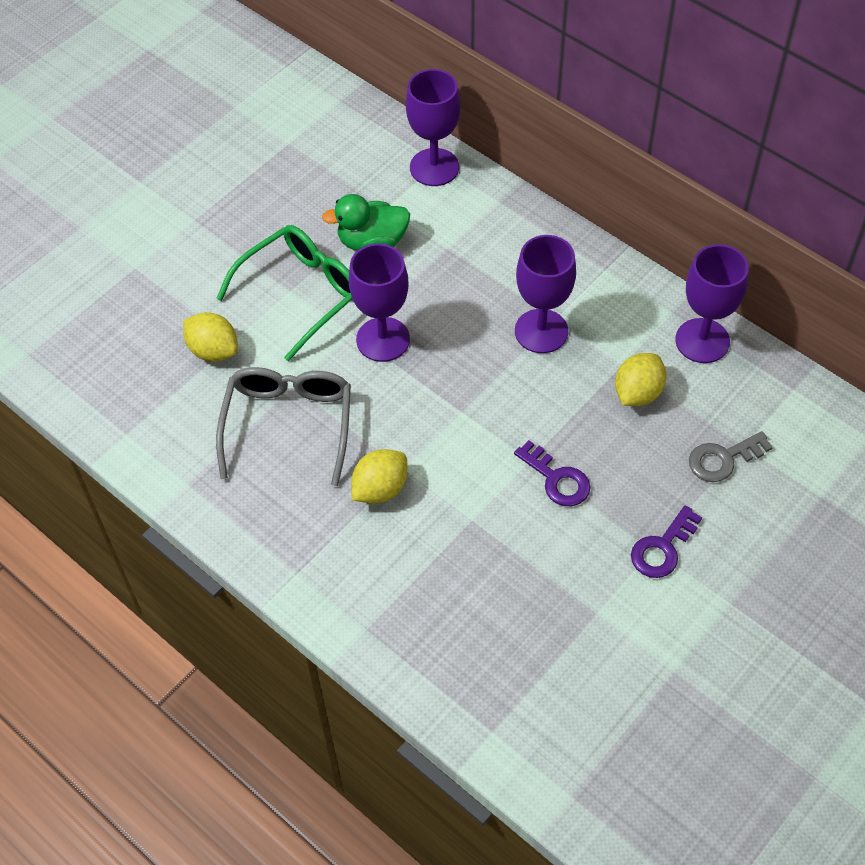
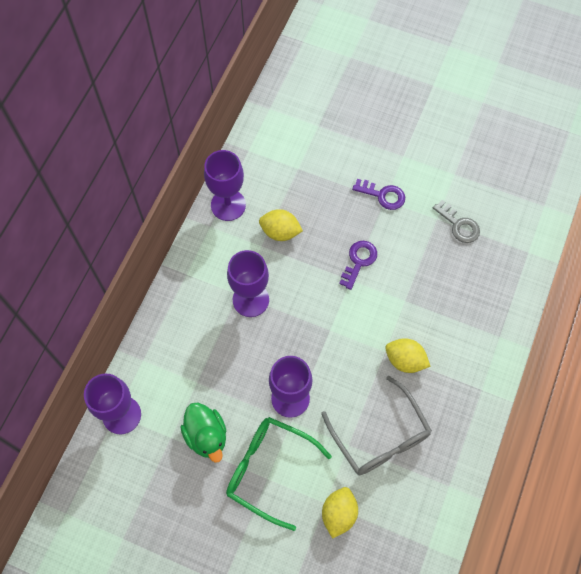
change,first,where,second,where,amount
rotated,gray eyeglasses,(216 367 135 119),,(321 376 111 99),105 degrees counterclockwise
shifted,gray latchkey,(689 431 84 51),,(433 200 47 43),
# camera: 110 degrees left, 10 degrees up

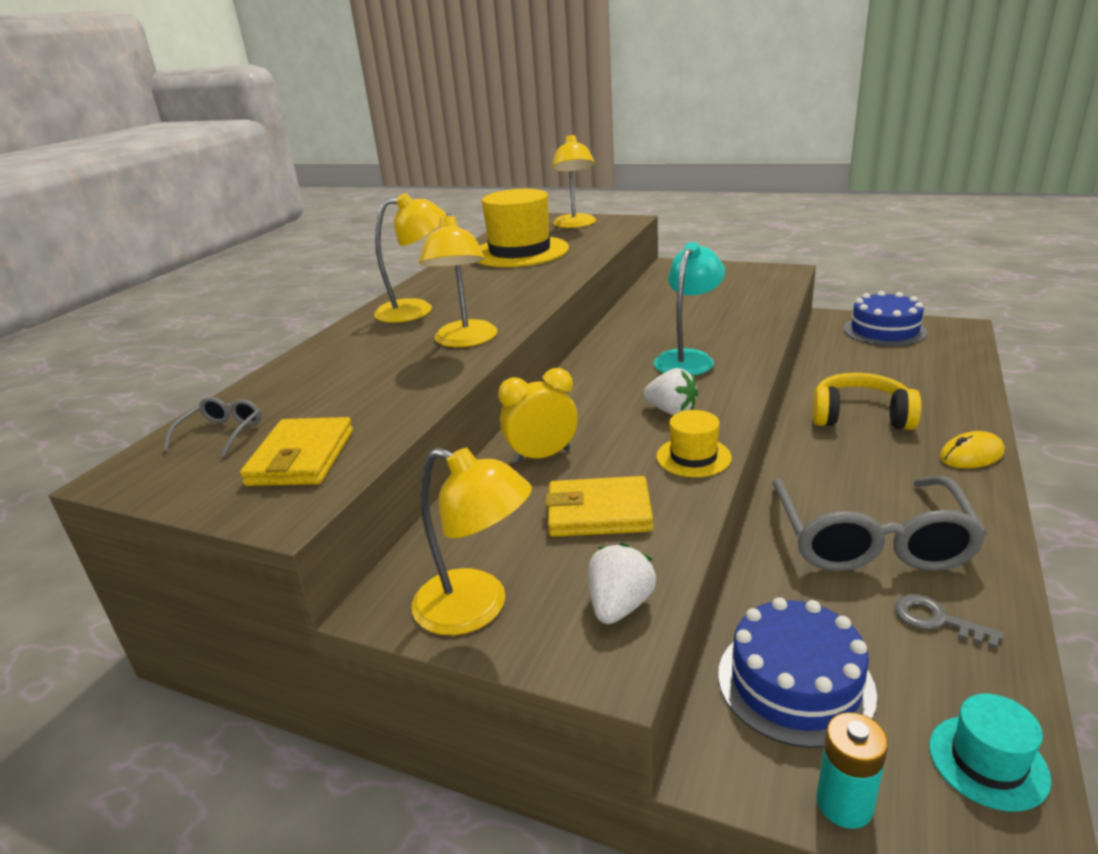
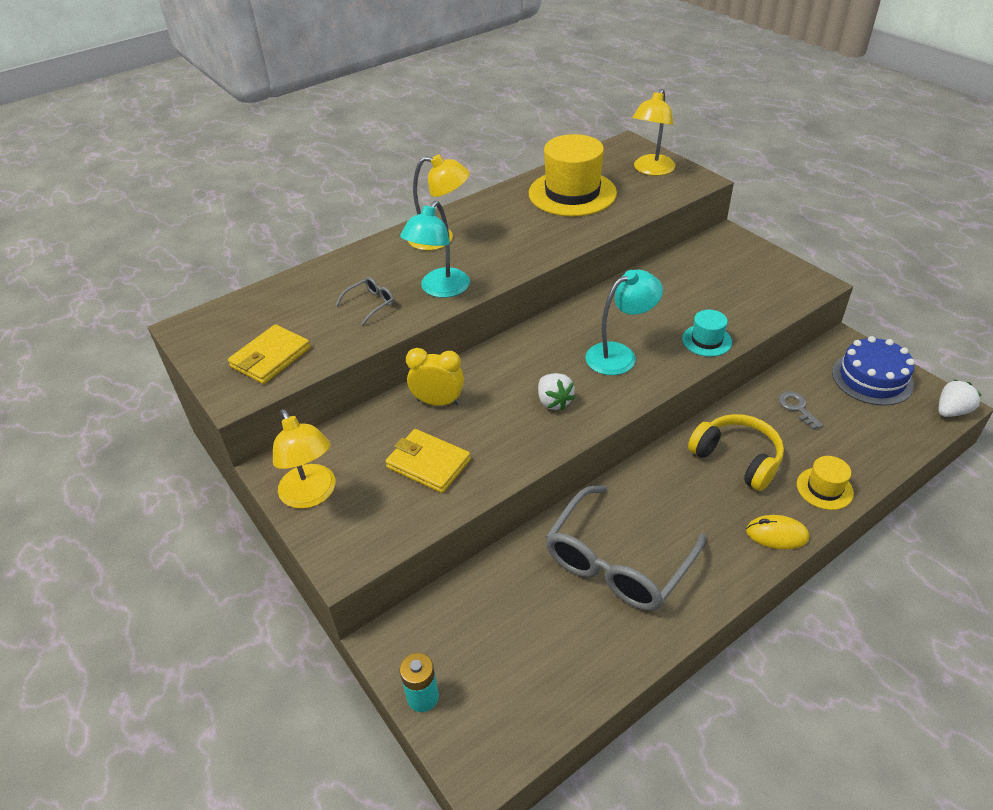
change,first,where,second,where,amount
shifted,gray eyeglasses,(163 397 98 61),,(335 277 59 49),
repainted,golden lamp,(419 213 78 134),teal lamp,(400 201 70 97),
shifted,white strawberry,(588 543 68 81),,(939 380 43 37),
shifted,golden top hat,(656 410 76 67),,(797 456 57 54),
gone,cobalt cake,(718 597 159 151),,,
shifted,gray latchkey,(895 594 108 55),,(779 392 44 38),
shifted,teal top hat,(929 694 122 117),,(682 310 50 47),
# camera: 30 degrees right, 15 degrees up

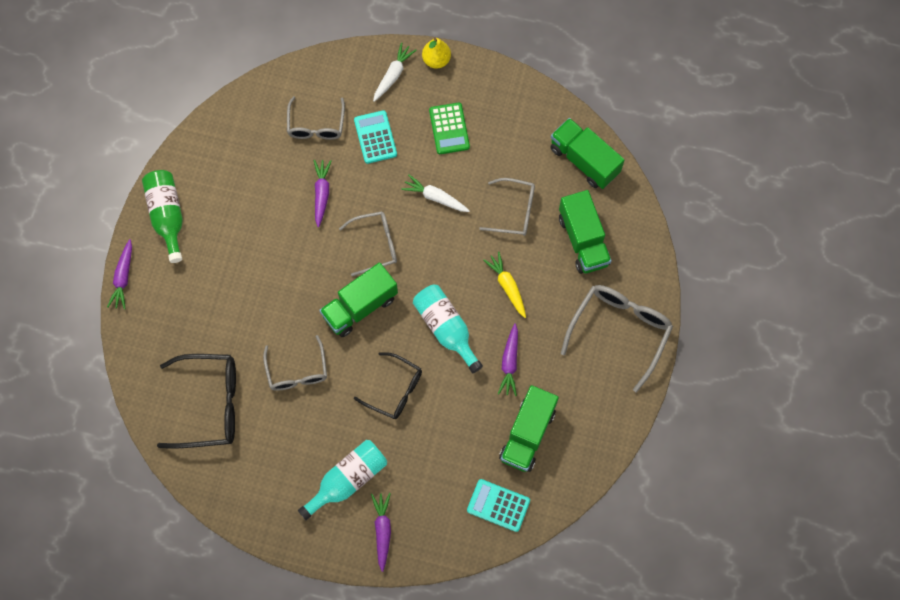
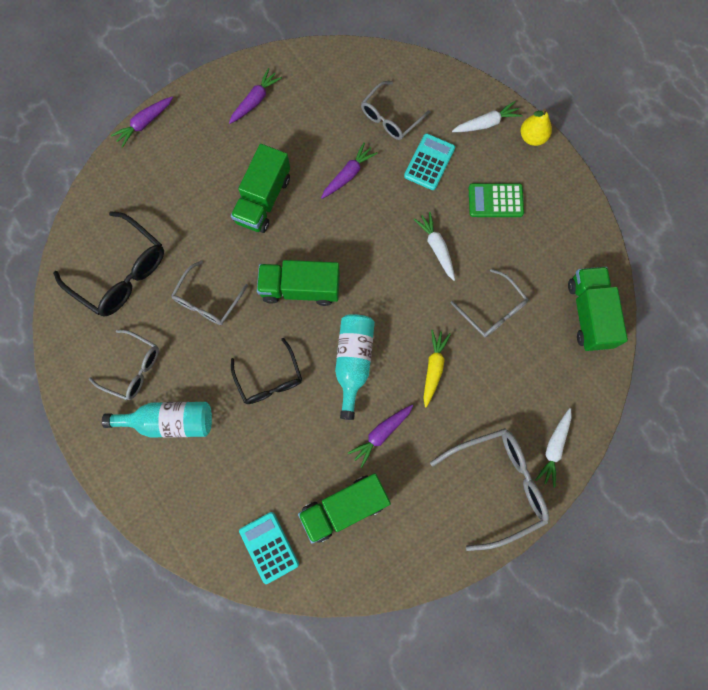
change,first,where,second,where,amount
gone,green bottle,(142 170 41 93),,,
shifted,gray eyeglasses,(339 211 58 65),,(89 330 70 70),
shifted,royal purple root vegetable,(371 493 20 79),,(229 68 53 56),
rotated,green pocket calculator,(429 103 41 51),,(469 183 55 34),60 degrees clockwise
shifted,green truck,(559 190 53 84),,(231 144 59 89),
new,,,white root vegetable,(535 408 37 80),
# camera: 40 degrees right, 5 degrees up

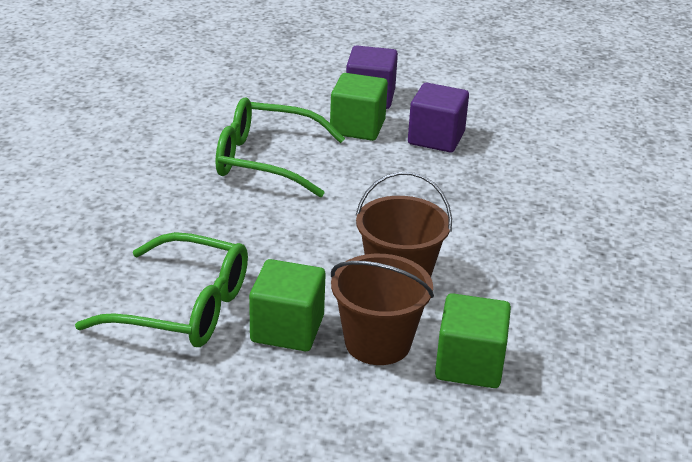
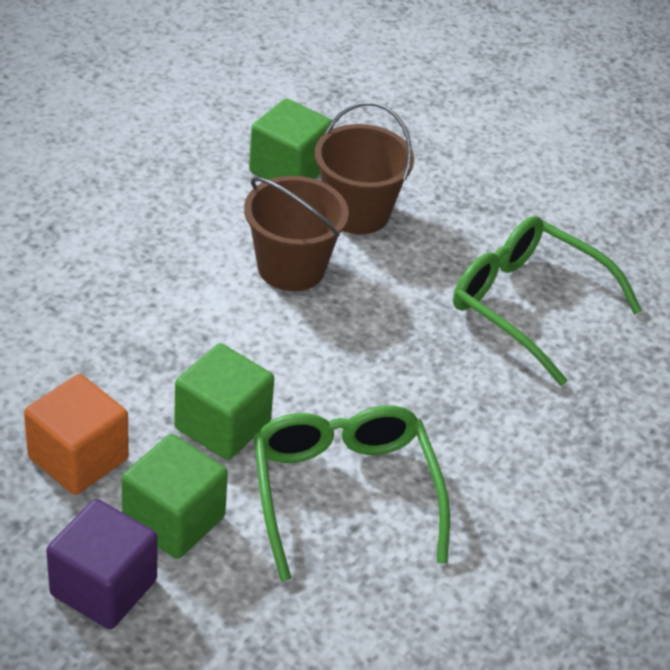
change,first,where,second,where,amount
rotated,green eyeglasses,(216 97 129 101),,(253 405 197 176),135 degrees counterclockwise
shifted,green cube,(249 259 77 92),,(174 343 100 117),
repainted,royal purple cube,(408 83 61 69),orange-coloured cube,(24 374 105 121),
# camera: 160 degrees left, 10 degrees up

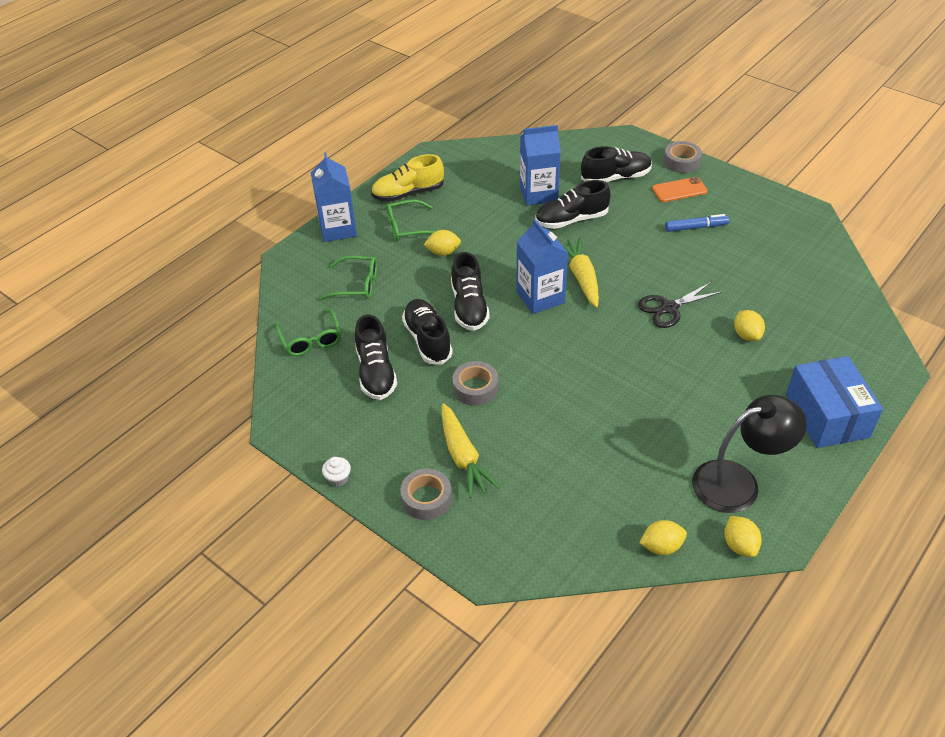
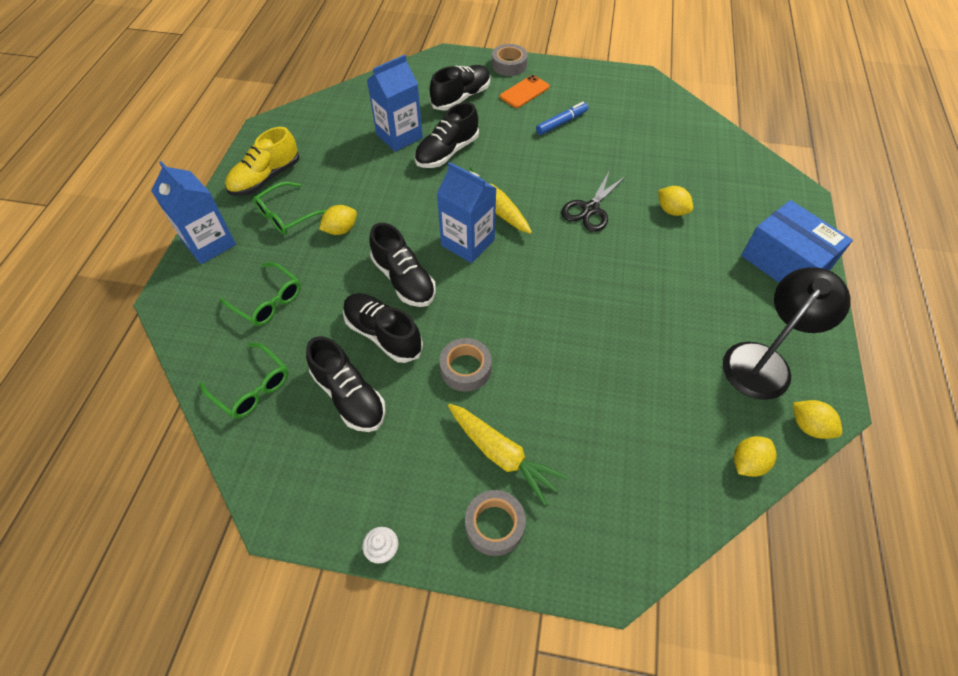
change,first,where,second,where,amount
rotated,green eyeglasses,(319 255 58 45),,(220 262 81 64),60 degrees clockwise
# camera: 30 degrees left, 10 degrees up

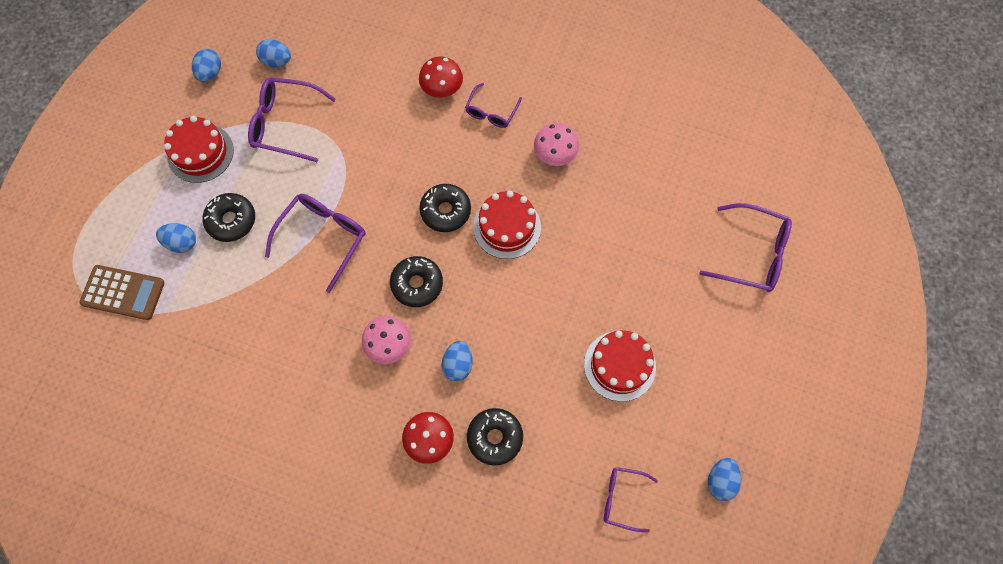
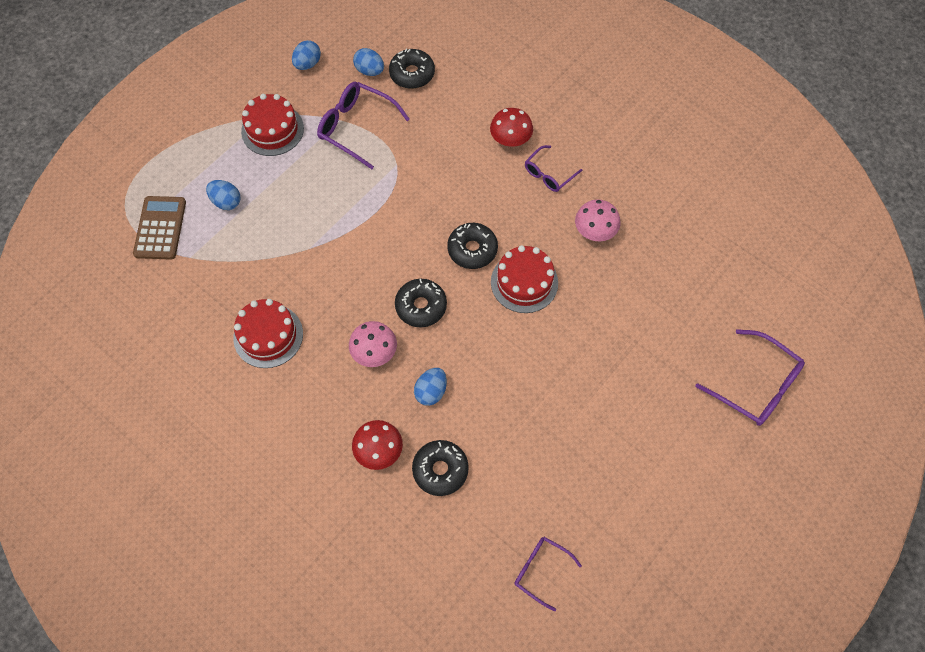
change,first,where,second,where,amount
rotated,brown pocket calculator,(80 265 85 55),,(133 196 53 64),120 degrees counterclockwise
shifted,ebony glazed donut,(203 193 52 49),,(389 49 46 40),
gone,royal purple eyeglasses,(265 194 101 99),,,
shifted,scarlet cake,(584 330 72 72),,(233 299 70 69),
gone,cobalt egg shape,(708 458 33 43),,,
# camera: 20 degrees right, 5 degrees down

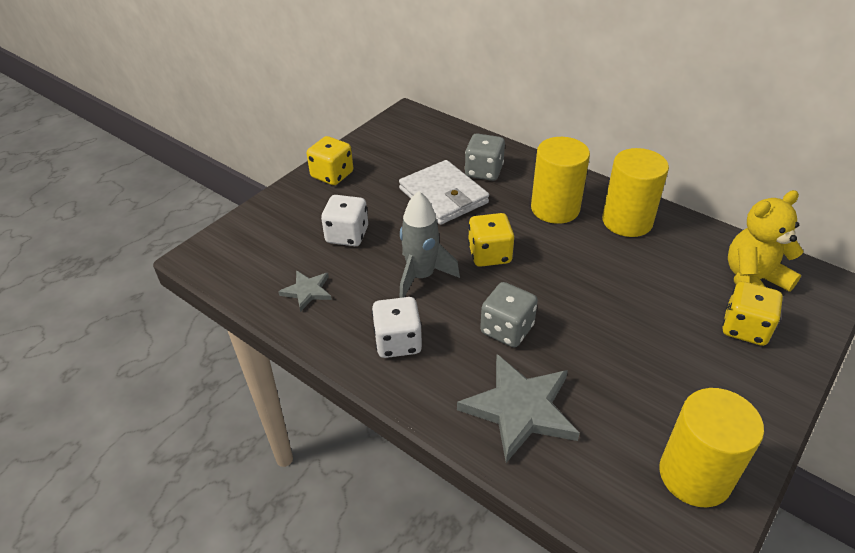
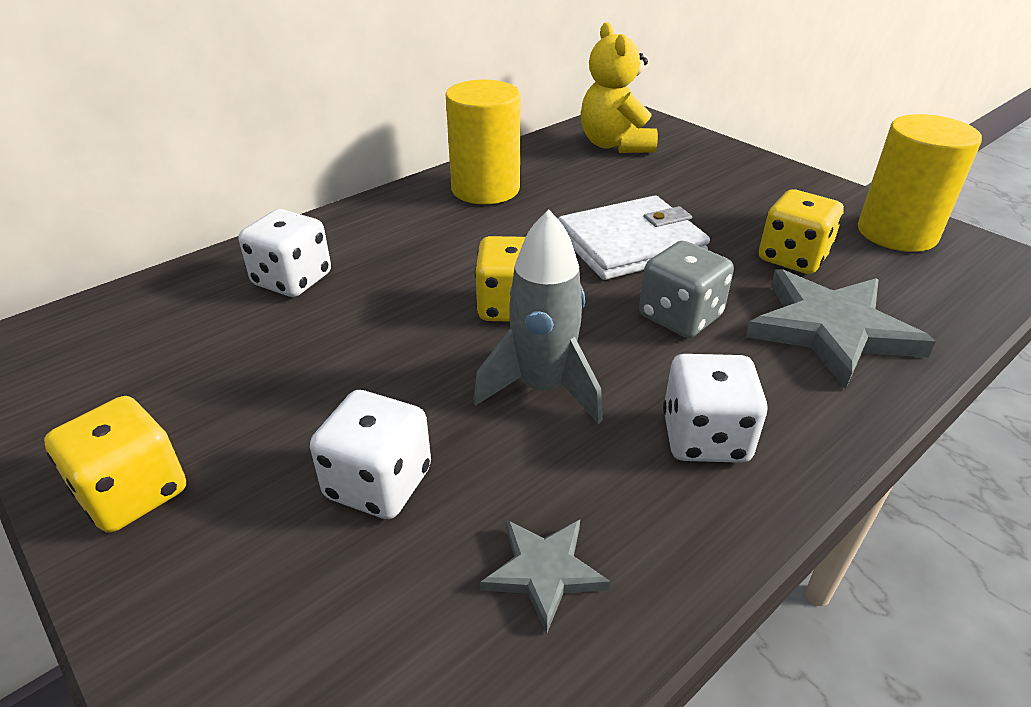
change,first,where,second,where,amount
shifted,white billfold,(399 160 90 65),,(558 195 152 85),
repainted,gray game die,(465 133 40 48),white game die,(238 209 93 88),
gone,golden cylinder,(531 137 59 87),,,
shifted,golden game die,(723 281 60 65),,(759 189 85 85),
# camera: 80 degrees left, 5 degrees down

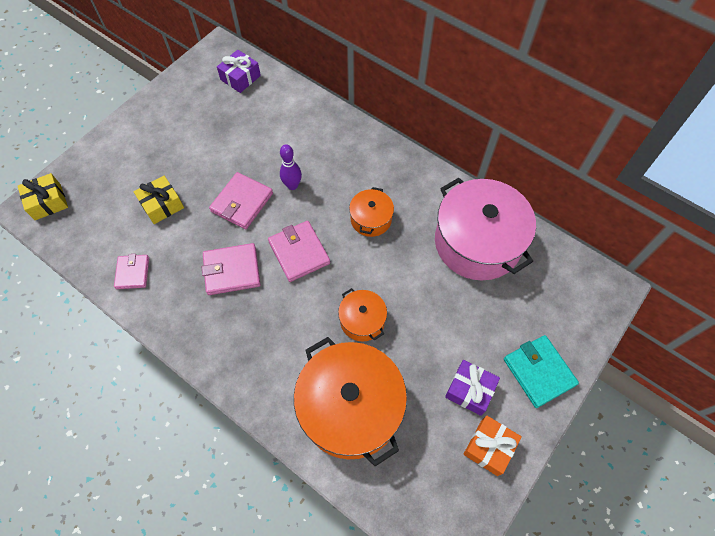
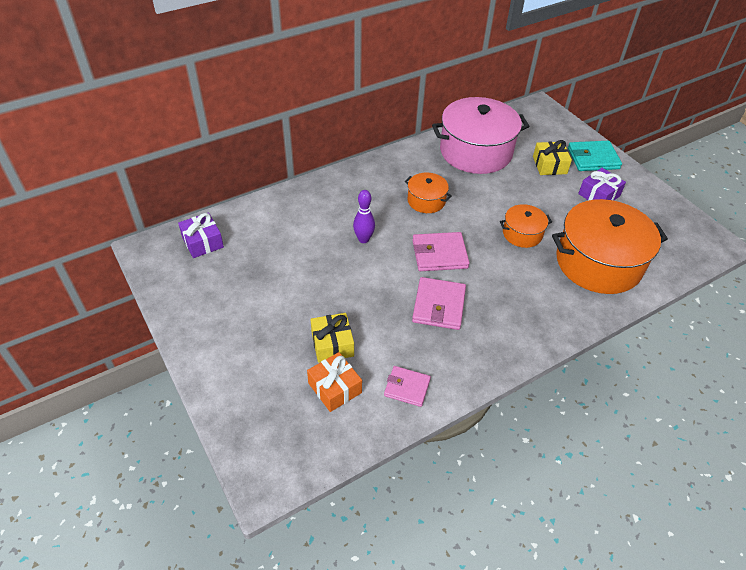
change,first,where,second,where,amount
shifted,golden gift,(18 173 50 47),,(533 140 39 35),
gone,pink billfold,(209 172 64 57),,,
shifted,orange-coloured gift,(463 415 59 61),,(307 352 55 60),
# camera: 70 degrees left, 15 degrees down

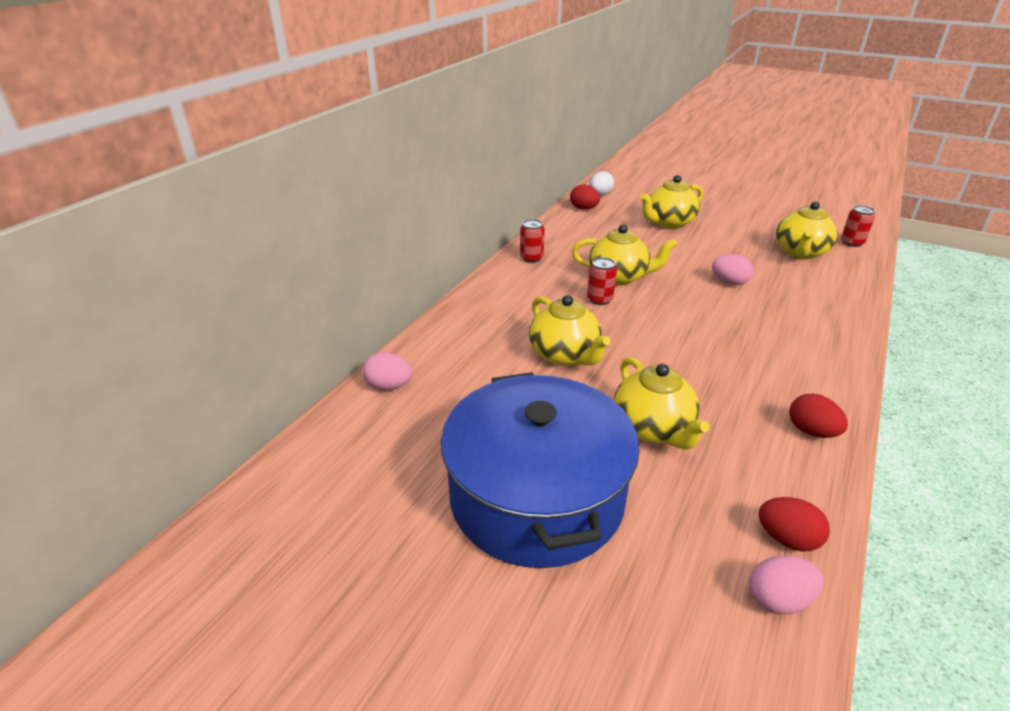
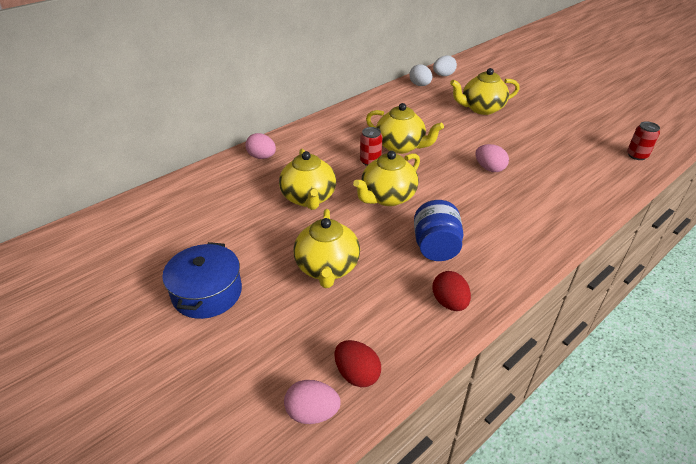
change,first,where,second,where,amount
shifted,pink egg shape,(363 352 49 38),,(246 133 30 26),
scaled,cobalt pot,(441 372 199 196),,(162 242 80 77),x0.54
gone,scarlet tin,(520 219 25 44),,,
repainted,scarlet egg shape,(570 184 30 26),white egg shape,(409 64 23 22),
shifted,golden china teapot,(776 201 62 58),,(353 151 67 55),
new,,,cobalt preserve jar,(414 200 49 61),
# camera: 20 degrees right, 5 degrees up

